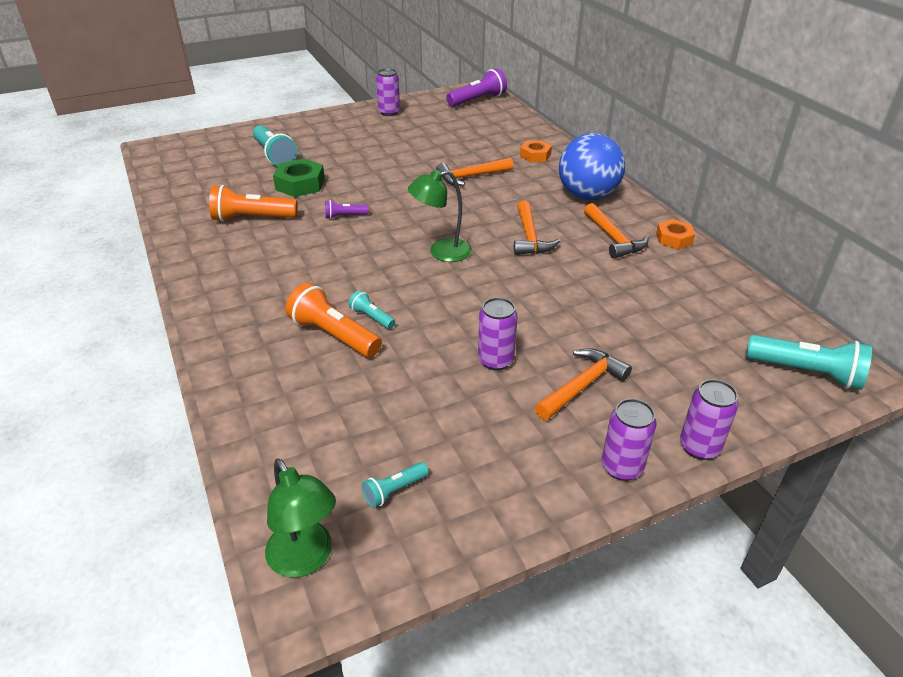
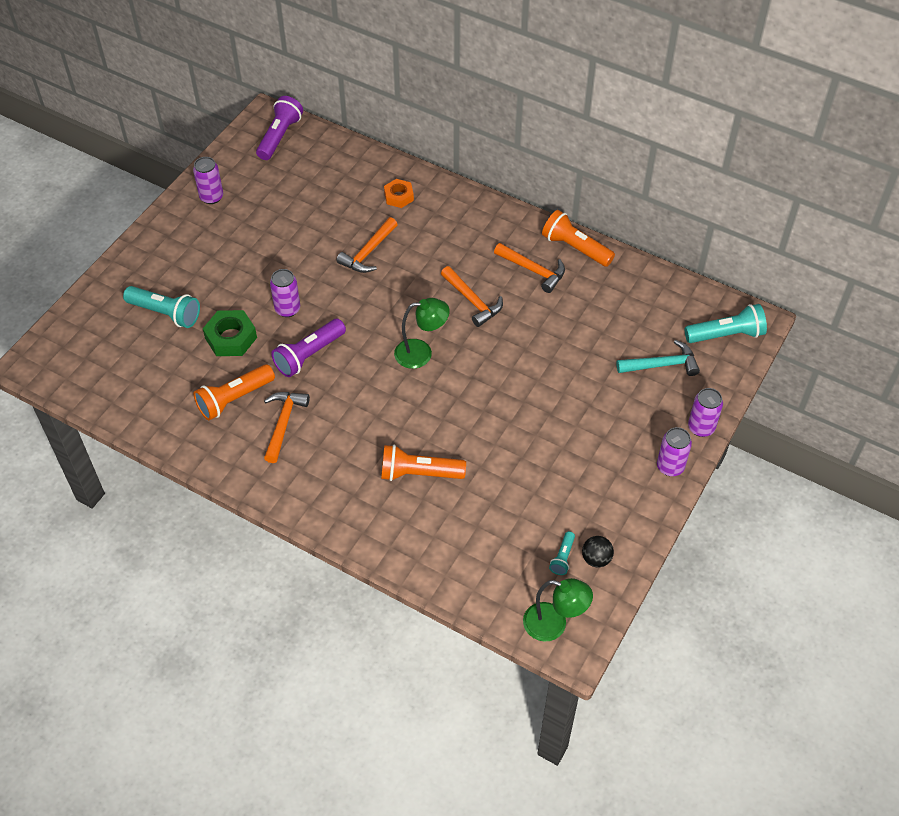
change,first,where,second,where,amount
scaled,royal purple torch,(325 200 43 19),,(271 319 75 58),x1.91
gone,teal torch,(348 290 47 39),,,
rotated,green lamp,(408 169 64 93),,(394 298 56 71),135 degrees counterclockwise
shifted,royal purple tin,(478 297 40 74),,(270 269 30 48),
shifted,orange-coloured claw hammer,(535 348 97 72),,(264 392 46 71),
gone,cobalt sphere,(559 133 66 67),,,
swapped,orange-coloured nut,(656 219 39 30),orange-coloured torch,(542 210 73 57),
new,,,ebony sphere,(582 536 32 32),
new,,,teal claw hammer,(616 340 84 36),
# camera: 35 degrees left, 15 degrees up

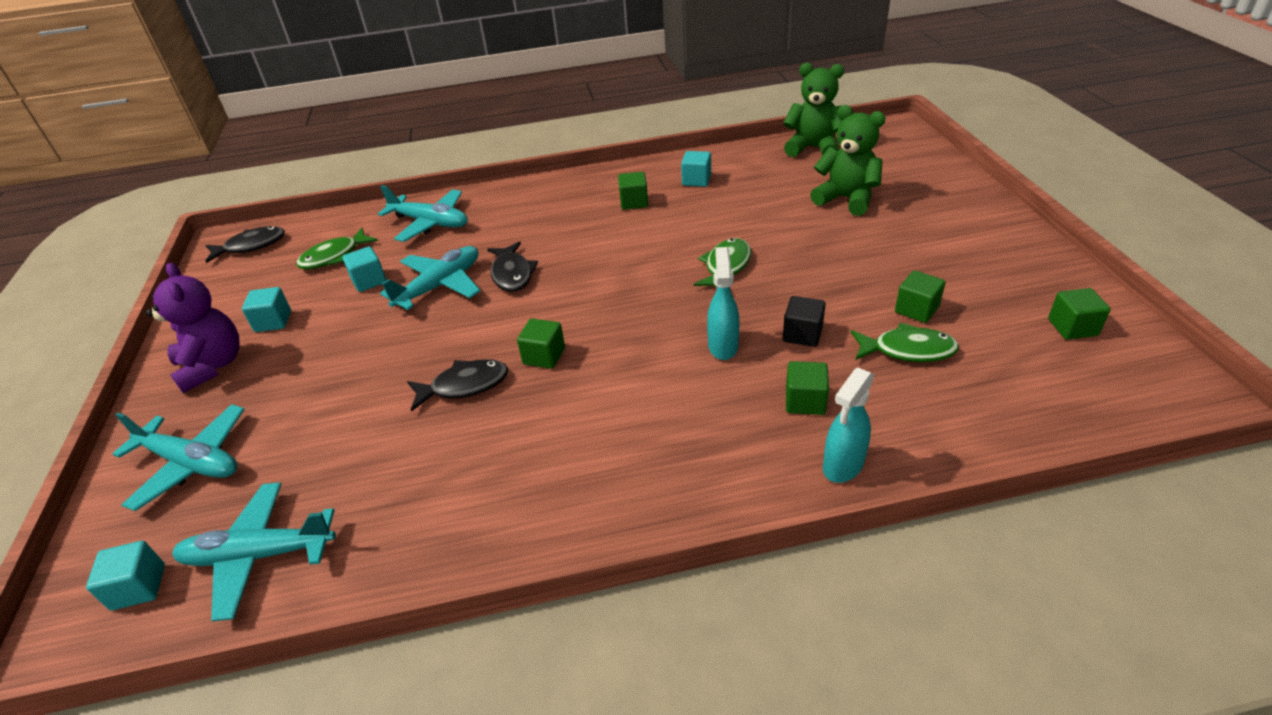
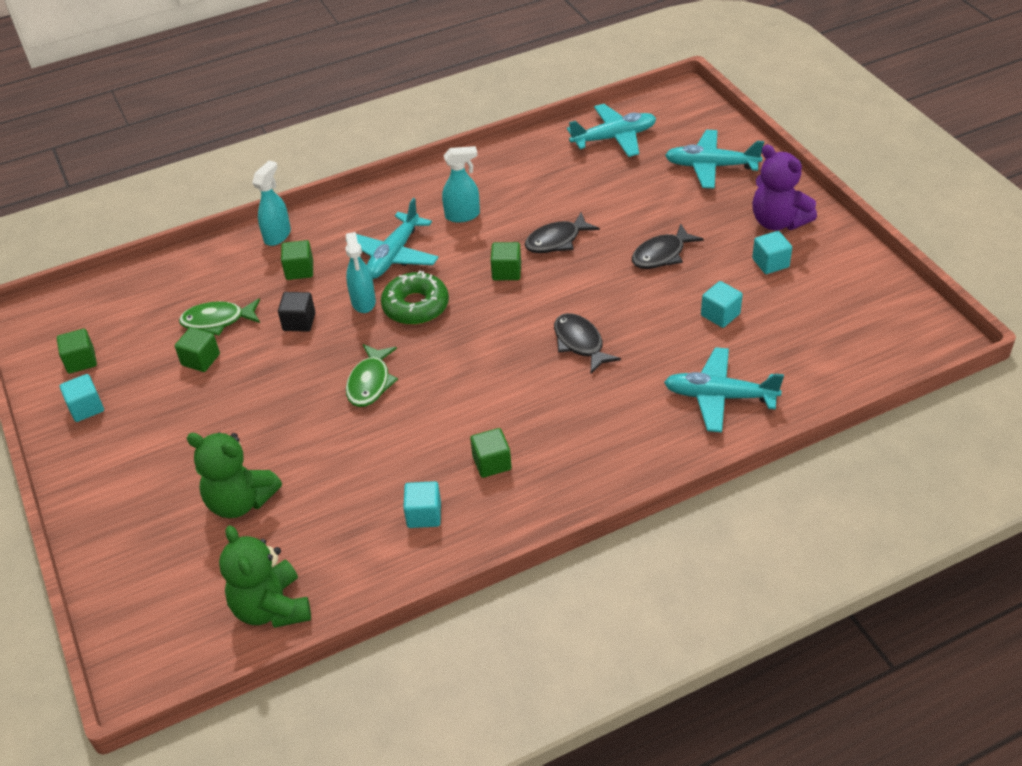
change,first,where,second,where,amount
shifted,teal cube,(86 541 79 69),,(59 374 45 48),
shifted,ebony fish,(205 226 80 37),,(632 223 72 46),
gone,green fish,(296 228 82 41),,,
shifted,teal aeroplane,(380 246 100 64),,(346 198 93 81),
rotated,green teddy,(783 63 61 94),,(219 525 92 103),60 degrees clockwise
new,,,green glazed donut,(381 271 68 54),
new,,,teal spray bottle,(442 146 38 77),
# camera: 165 degrees right, 5 degrees up

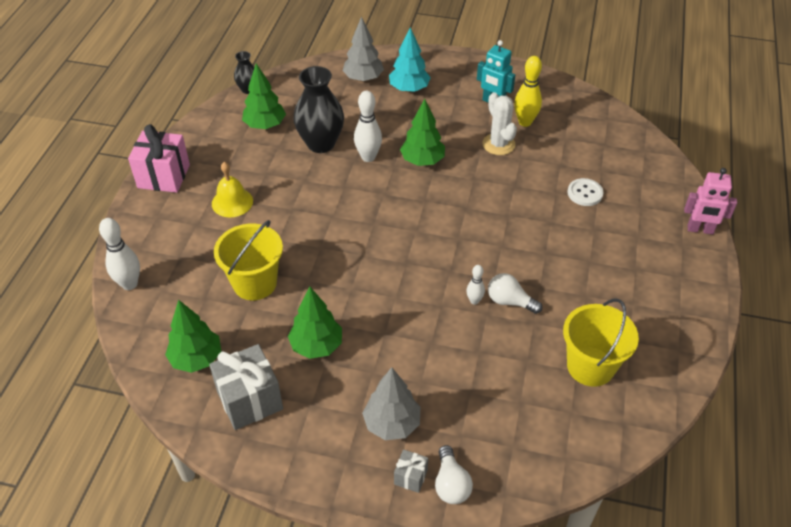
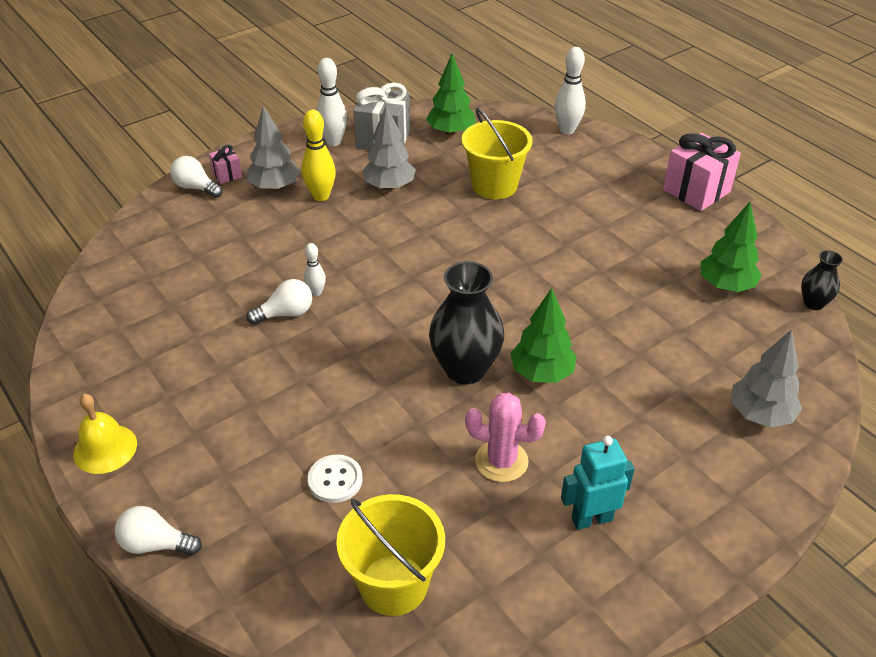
change,first,where,second,where,amount
shifted,golden hand bell,(212 162 41 55),,(74 394 63 80),
repainted,green fir tree,(288 287 54 72),gray fir tree,(362 106 54 85),
shifted,ebony vase,(293 66 51 87),,(429 261 75 124),
shifted,white skittle,(354 91 28 71),,(316 58 31 88),
gone,teal fir tree,(389 27 42 65),,,
repainted,gray gift,(394 450 34 43),pink gift,(209 145 33 39),
repainted,white prickly plant,(482 92 35 63),pink prickly plant,(465 393 81 89),
shifted,golden skittle,(514 56 28 71),,(302 109 34 92),
shifted,golden sand bucket,(563 298 76 89),,(336 494 109 122),
swapped,pink robot,(684 168 53 67),white light bulb,(115 506 87 49),
# camera: 130 degrees right, 5 degrees down

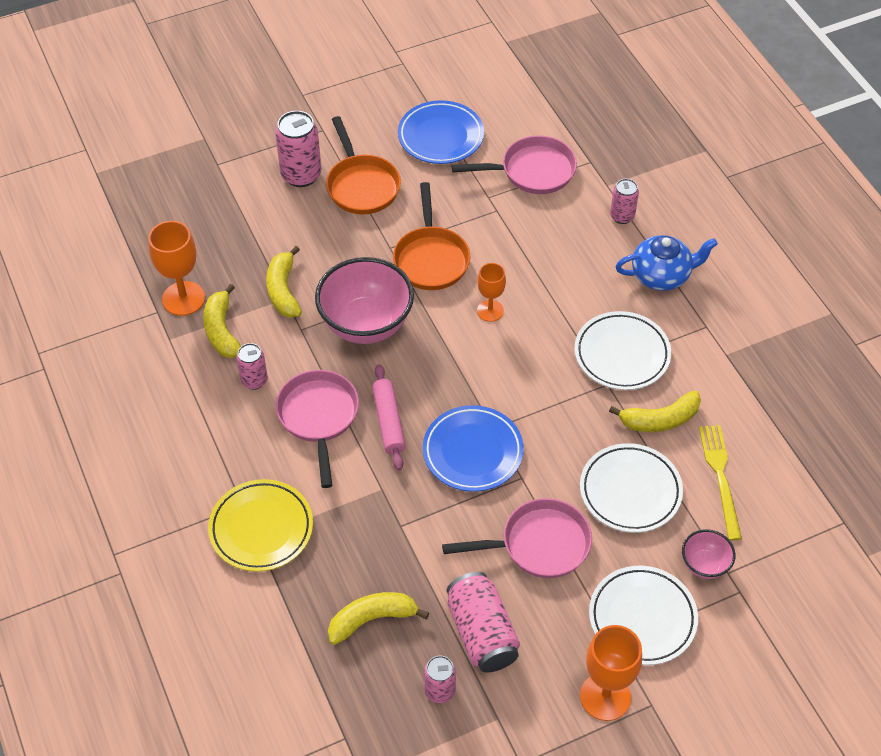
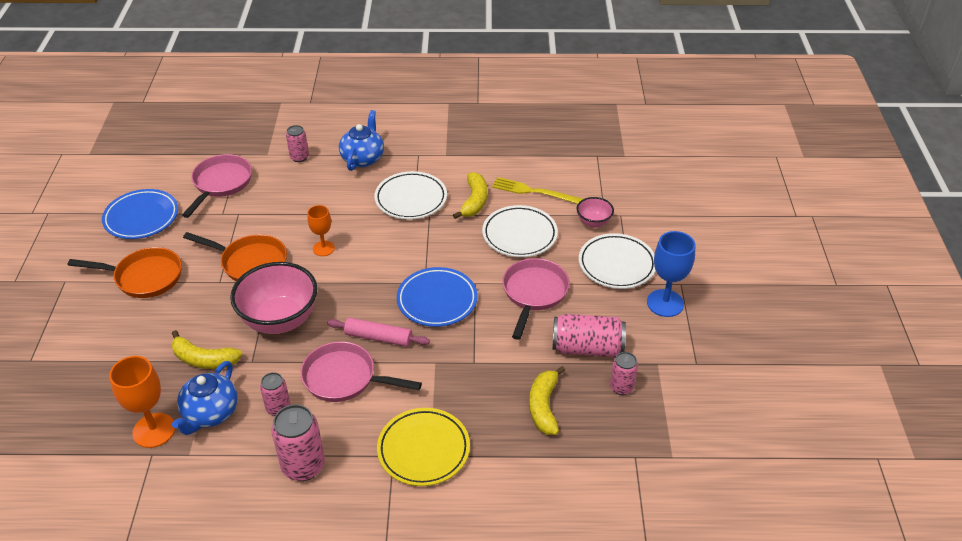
change,first,where,second,where,amount
swapped,golden banana fruit,(203 284 38 74),cobalt china teapot,(172 361 66 74),
shifted,pink tin,(275 111 46 76),,(271 404 54 77),
repainted,orange-coloured chalice,(580 625 62 96),cobalt chalice,(647 231 48 86),
# camera: 65 degrees left, 10 degrees down

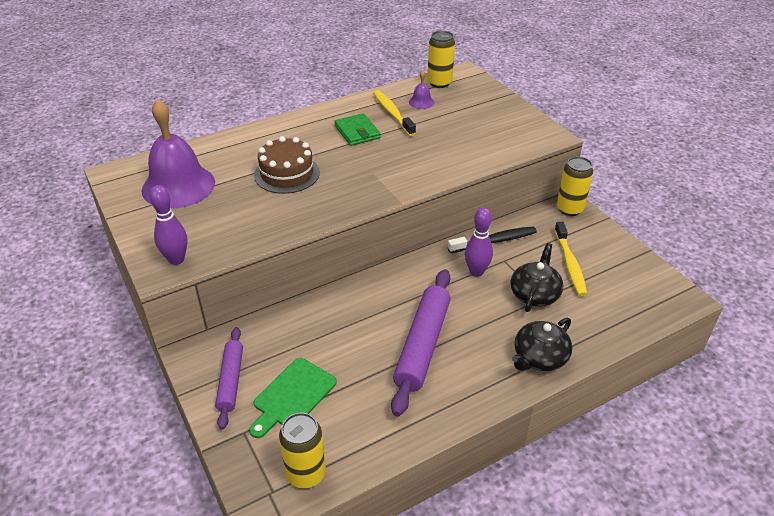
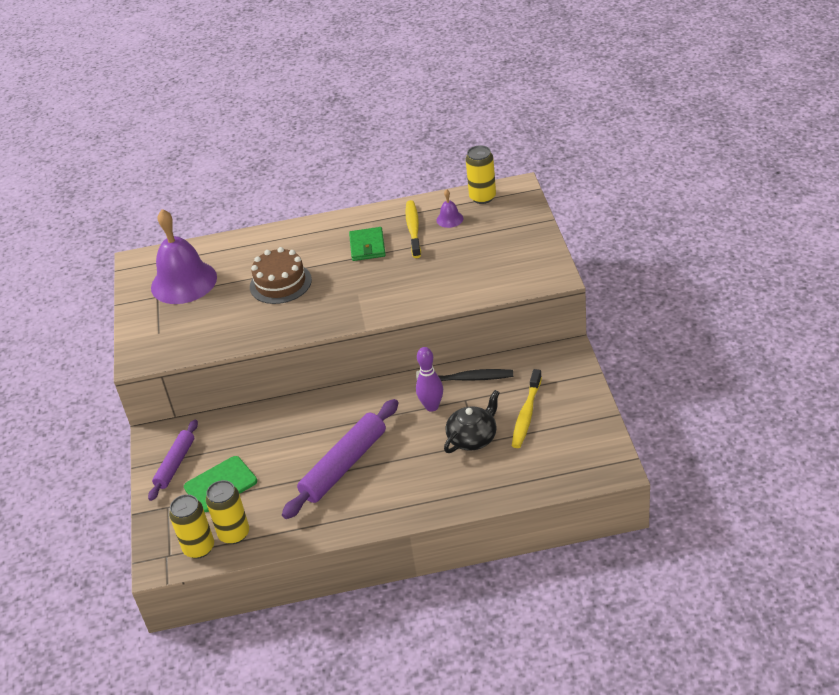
change,first,where,second,where,amount
gone,royal purple skittle,(149 185 39 80),,,
gone,ebony china teapot,(512 318 60 53),,,
shifted,golden tin,(557 156 36 60),,(206 480 43 64),
# camera: 25 degrees right, 0 degrees up

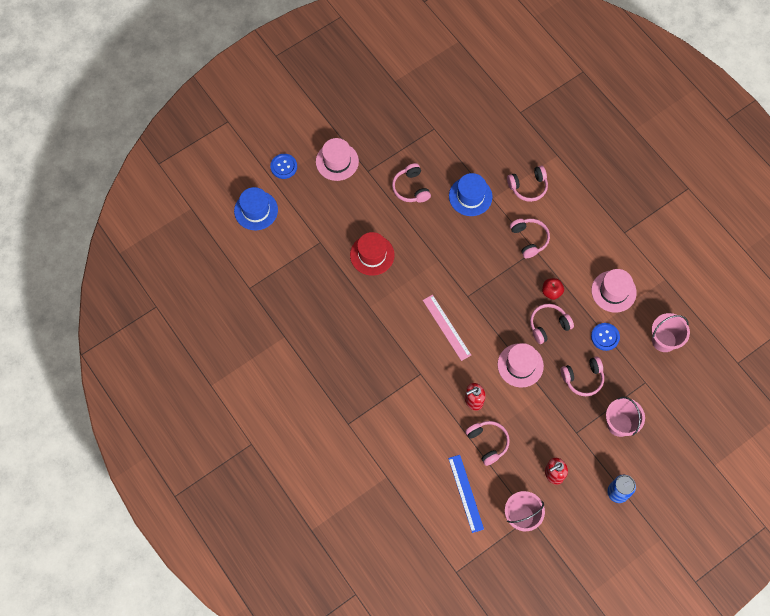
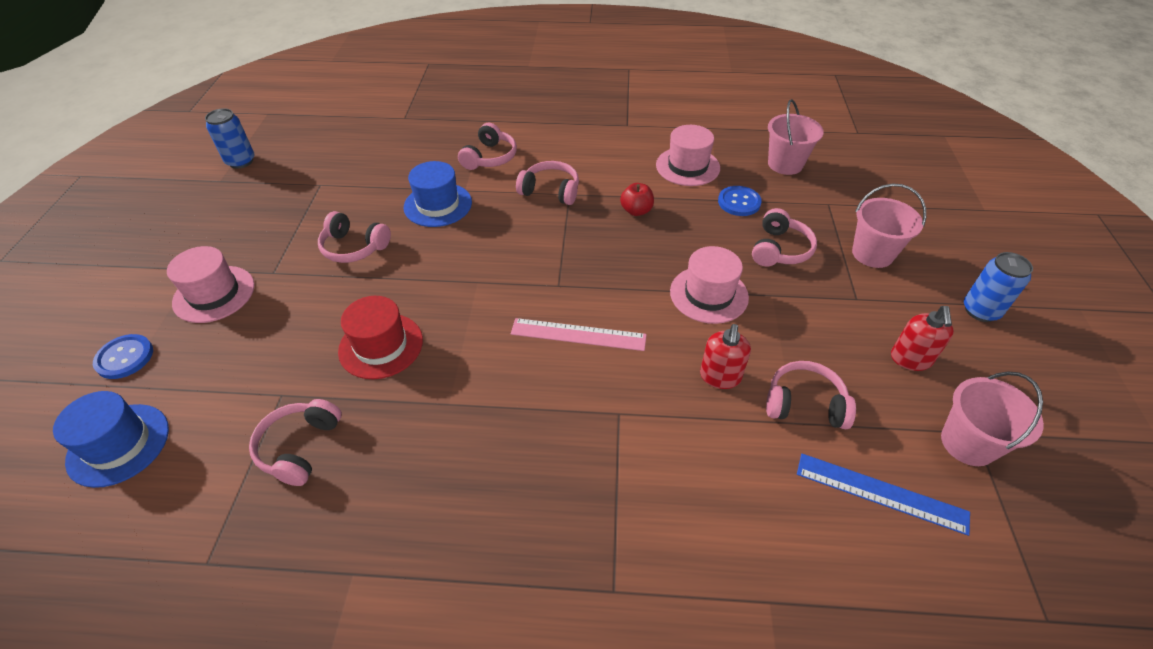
change,first,where,second,where,amount
shifted,pink headphones,(530 304 44 40),,(249 399 93 87),
new,,,cobalt tin,(205 108 50 61),
# camera: 50 degrees left, 20 degrees down

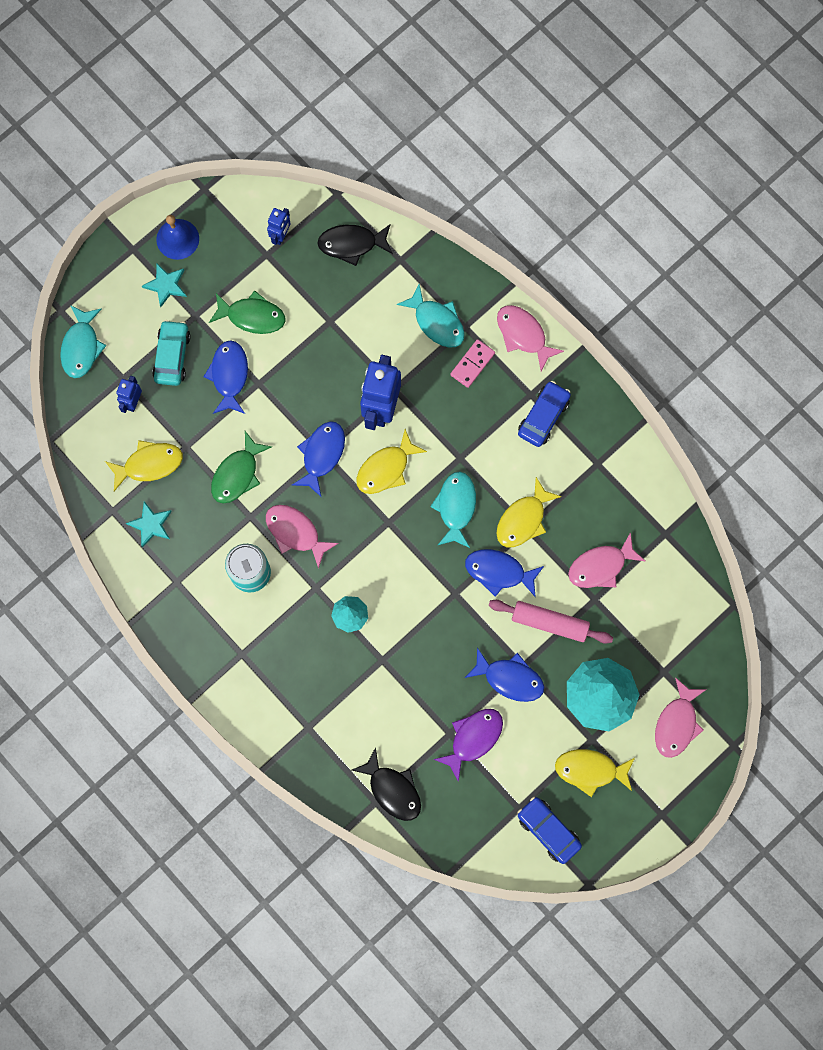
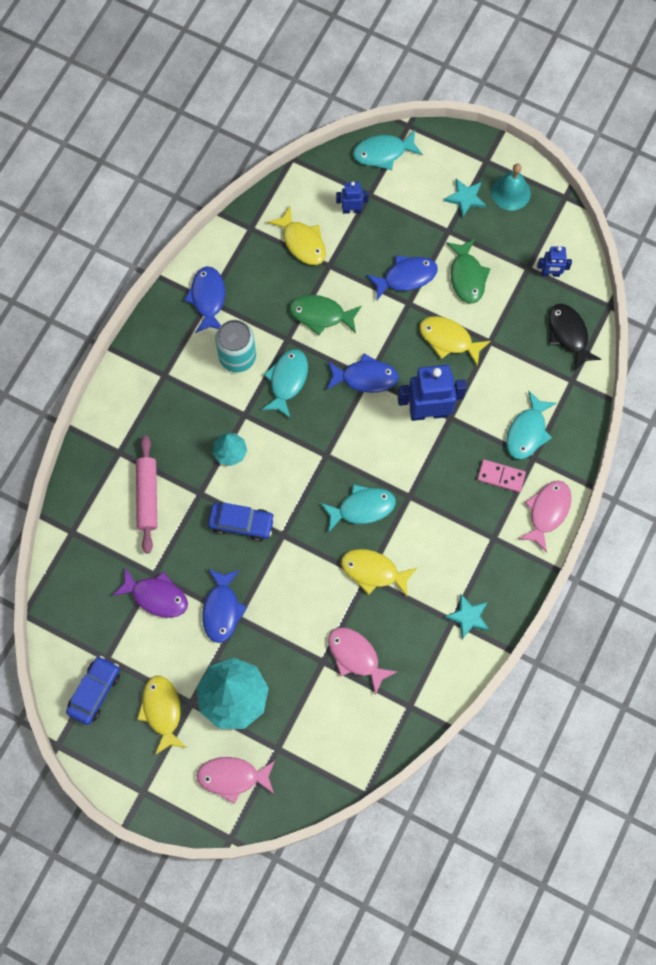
change,first,where,second,where,amount
shifted,teal star,(126 501 46 47),,(445 594 44 45),
gone,teal automobile,(152 320 39 66),,,
repainted,cobalt hand bell,(156 215 43 45),teal hand bell,(491 164 40 46),
repainted,pink fish,(266 505 73 64),teal fish,(261 349 47 70),
gone,ebony fish,(352 747 69 74),,,
shifted,golden fish,(356 429 71 65),,(419 316 72 51),
shifted,cobalt fish,(465 549 79 48),,(184 266 41 67),
shifted,pink dough roller,(489 600 124 44),,(136 436 21 118),
shifted,cobalt automobile,(518 381 53 66),,(208 503 67 38),
# camera: 70 degrees right, 5 degrees down

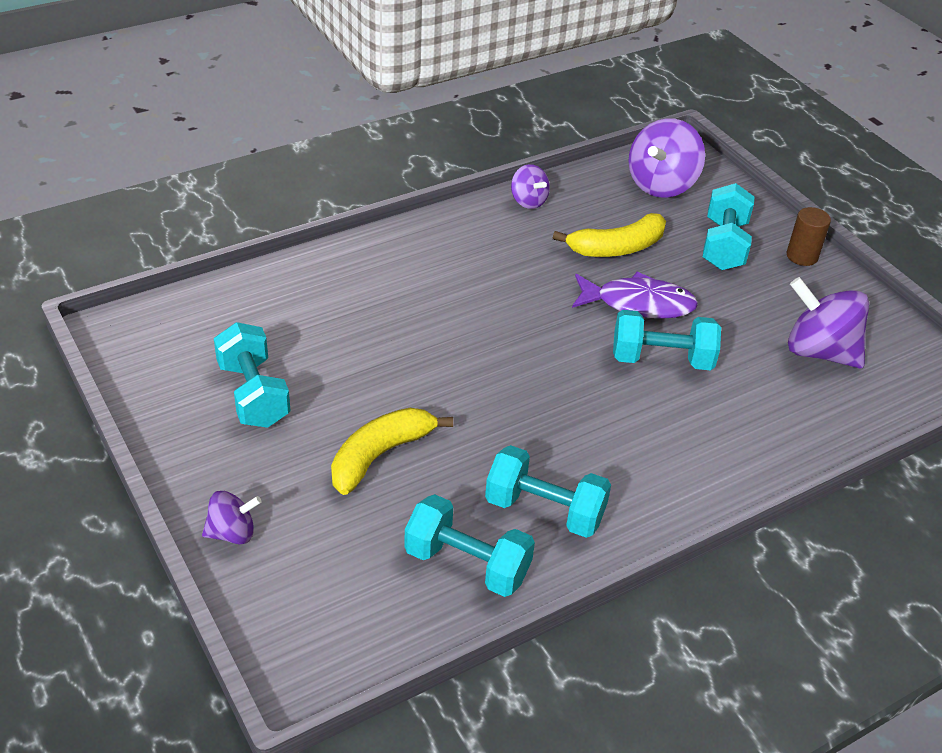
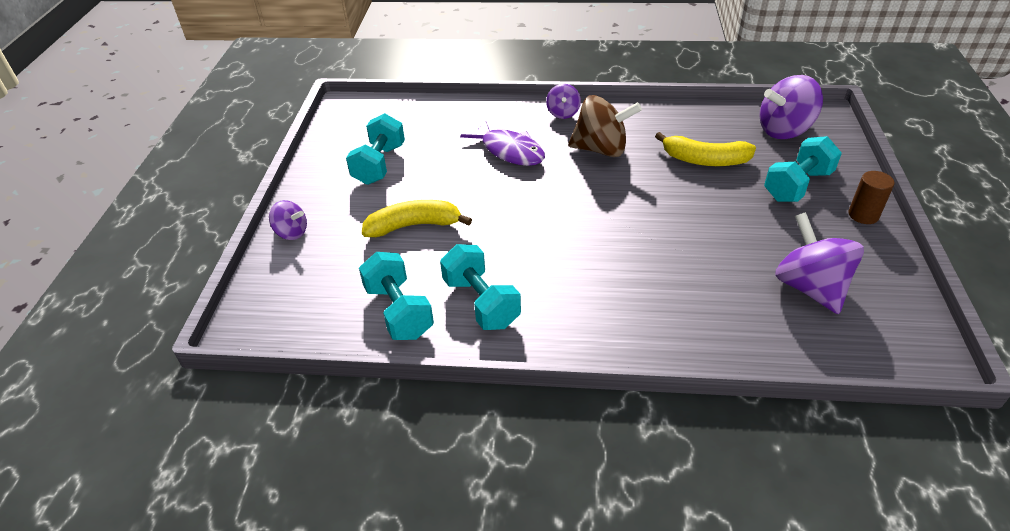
change,first,where,second,where,amount
shifted,royal purple toy top,(511 164 39 45),,(546 84 35 35),
shifted,royal purple fish,(572 272 126 47),,(460 120 85 46),
gone,teal hand weight,(613 310 108 60),,,
new,,,brown toy top,(568 95 74 62),
# camera: 40 degrees right, 0 degrees up

